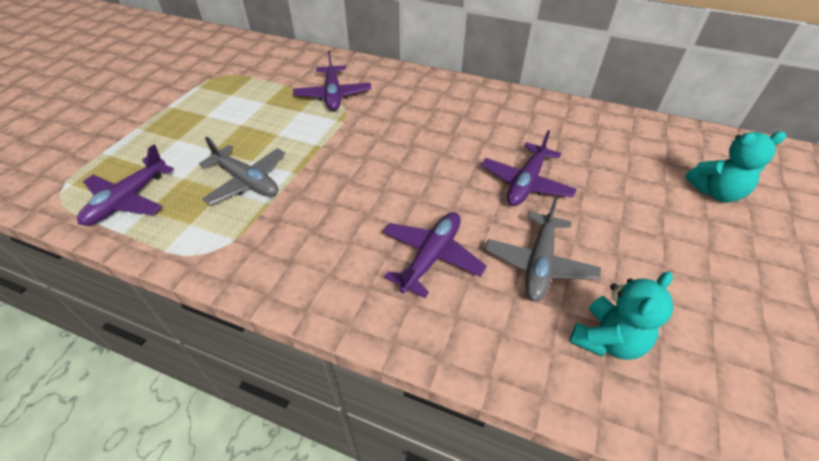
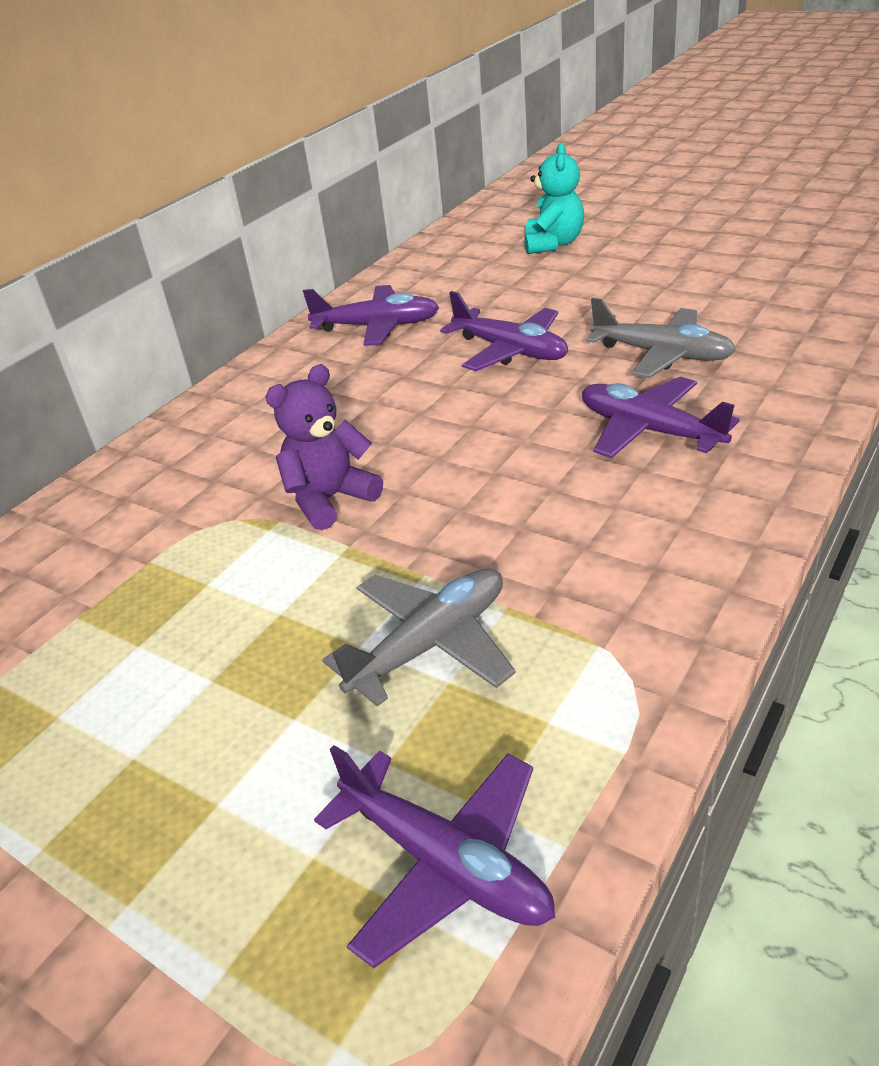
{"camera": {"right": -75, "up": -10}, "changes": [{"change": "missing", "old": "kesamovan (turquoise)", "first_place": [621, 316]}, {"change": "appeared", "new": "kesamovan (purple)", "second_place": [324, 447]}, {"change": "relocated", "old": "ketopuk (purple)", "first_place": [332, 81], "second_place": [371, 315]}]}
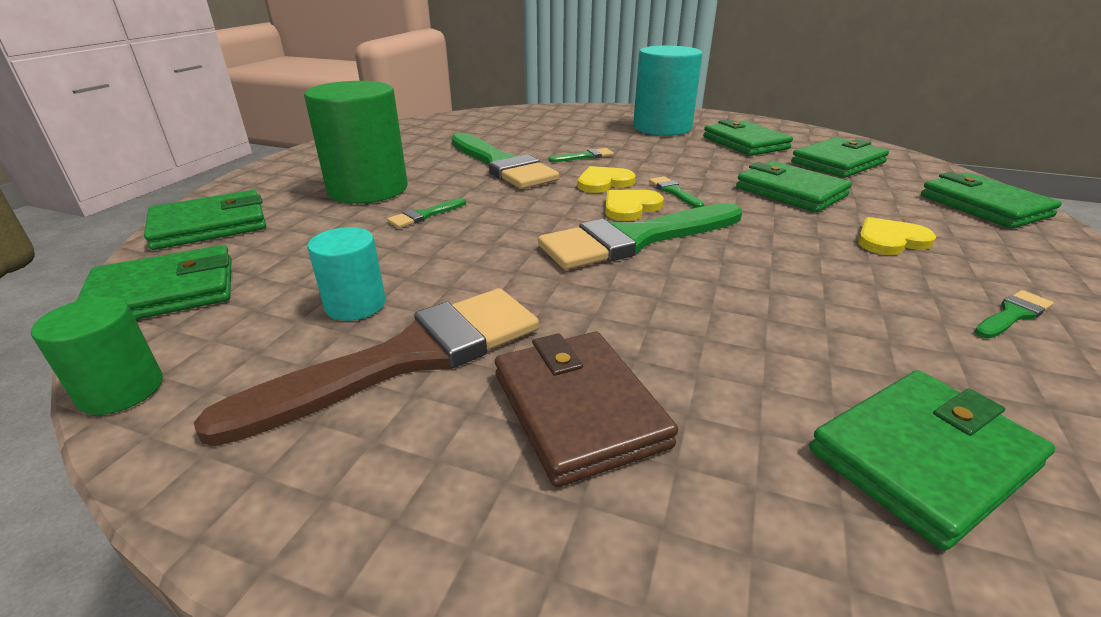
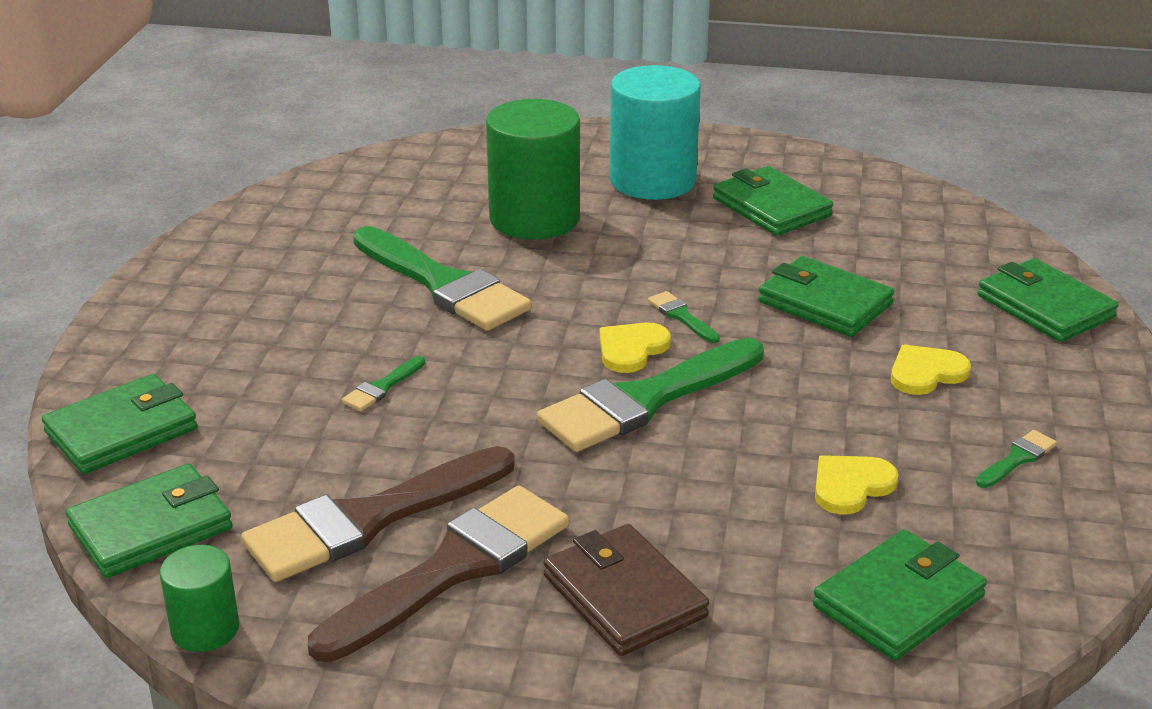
{"camera": {"right": -10, "up": 0}, "changes": [{"change": "missing", "old": "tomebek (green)", "first_place": [581, 155]}, {"change": "missing", "old": "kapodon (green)", "first_place": [840, 157]}, {"change": "relocated", "old": "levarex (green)", "first_place": [355, 142], "second_place": [533, 169]}, {"change": "relocated", "old": "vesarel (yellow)", "first_place": [607, 179], "second_place": [857, 485]}, {"change": "exchanged", "old": "levarex (turquoise)", "new": "tomebek (brown)", "first_place": [346, 274], "second_place": [378, 514]}]}
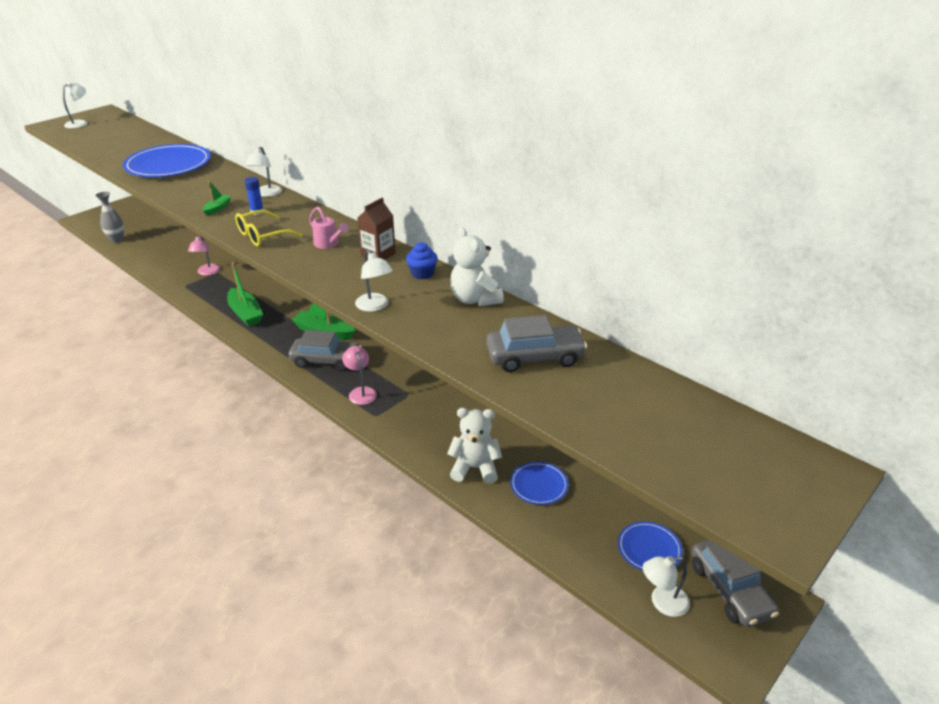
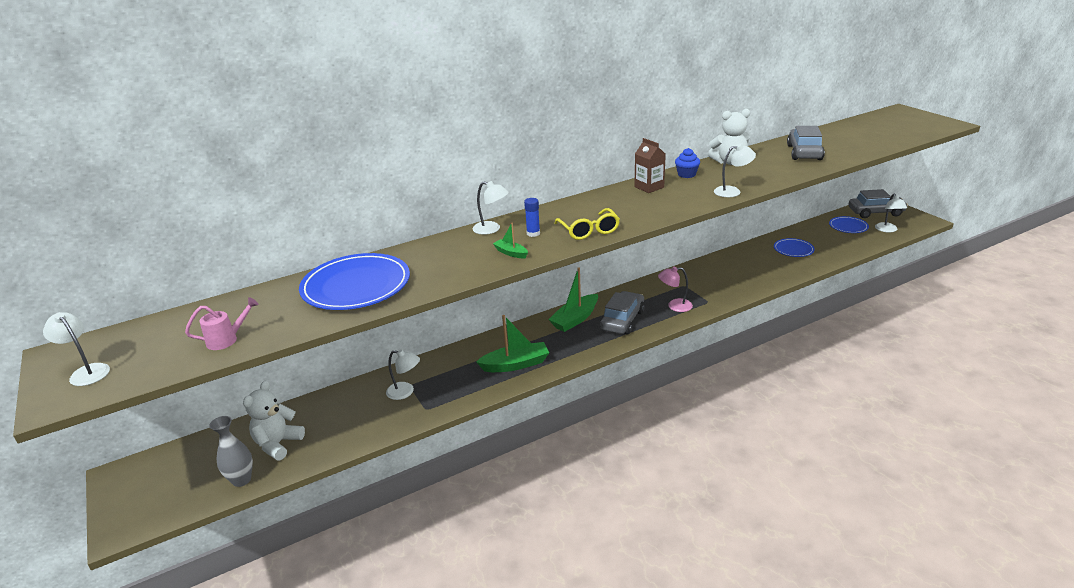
{"camera": {"right": -70, "up": -5}, "changes": [{"change": "relocated", "old": "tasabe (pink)", "first_place": [329, 228], "second_place": [222, 323]}, {"change": "relocated", "old": "kesamovan (white)", "first_place": [474, 446], "second_place": [274, 420]}, {"change": "colour", "old": "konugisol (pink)", "new": "konugisol (white)", "first_place": [204, 255], "second_place": [403, 375]}]}
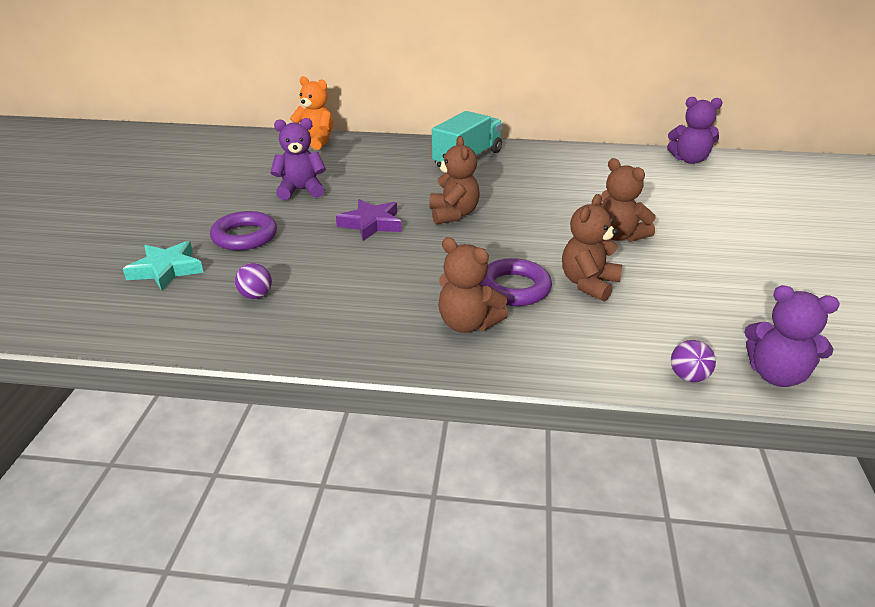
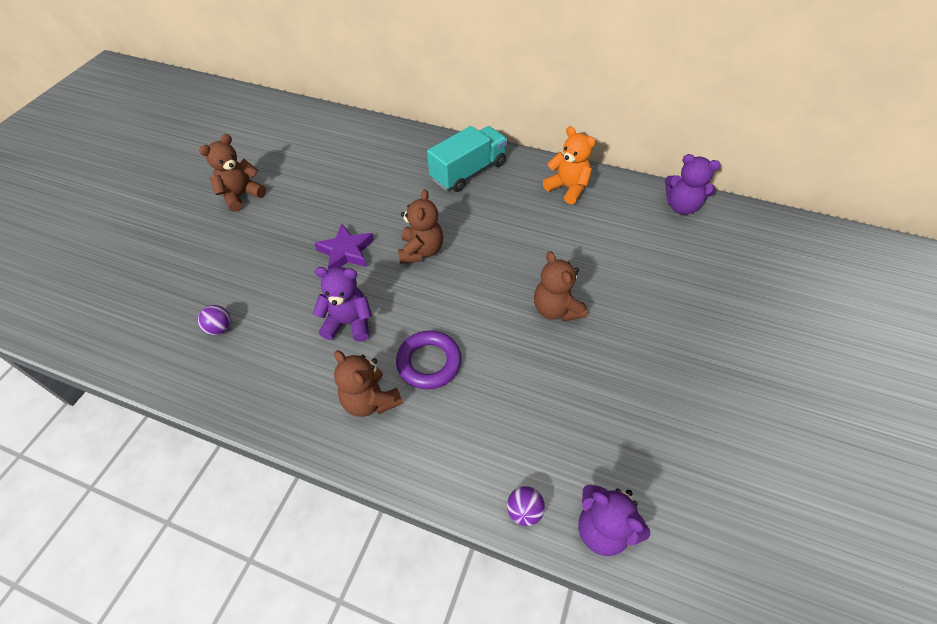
{"camera": {"right": 15, "up": 20}, "changes": [{"change": "missing", "old": "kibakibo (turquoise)", "first_place": [163, 266]}, {"change": "missing", "old": "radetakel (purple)", "first_place": [243, 231]}, {"change": "relocated", "old": "kesamovan (purple)", "first_place": [298, 159], "second_place": [342, 304]}, {"change": "relocated", "old": "kesamovan (orange)", "first_place": [311, 113], "second_place": [569, 165]}, {"change": "relocated", "old": "kesamovan (brown)", "first_place": [592, 247], "second_place": [232, 173]}]}
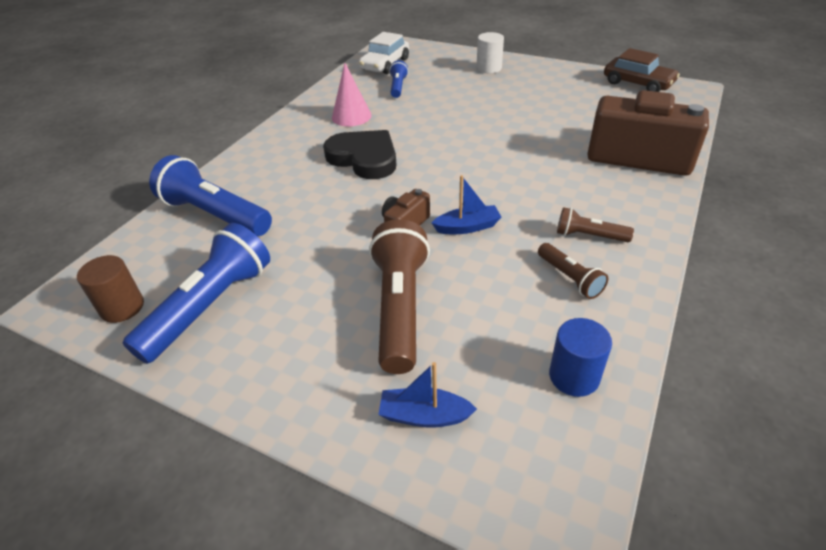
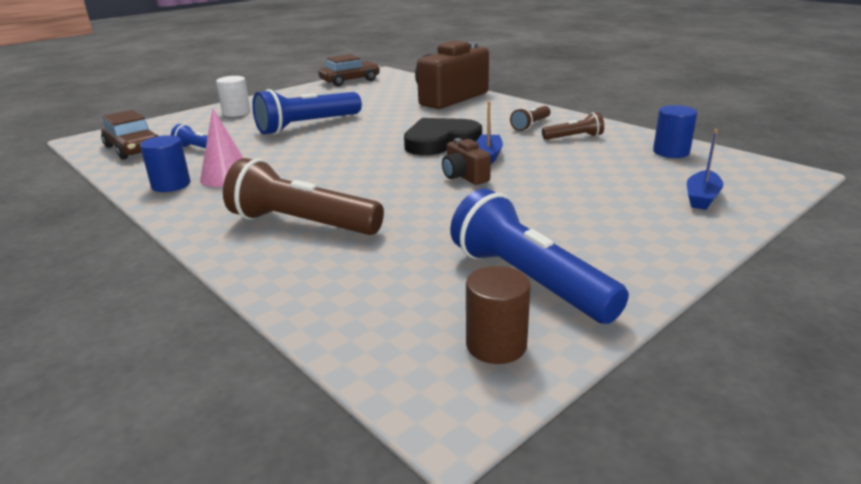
{"camera": {"right": -70, "up": -15}, "changes": [{"change": "appeared", "new": "levarex (blue)", "second_place": [165, 163]}, {"change": "relocated", "old": "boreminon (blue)", "first_place": [210, 195], "second_place": [307, 112]}, {"change": "relocated", "old": "vesarel (black)", "first_place": [359, 154], "second_place": [443, 136]}, {"change": "relocated", "old": "boreminon (brown)", "first_place": [399, 296], "second_place": [303, 196]}, {"change": "colour", "old": "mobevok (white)", "new": "mobevok (brown)", "first_place": [384, 53], "second_place": [129, 134]}]}
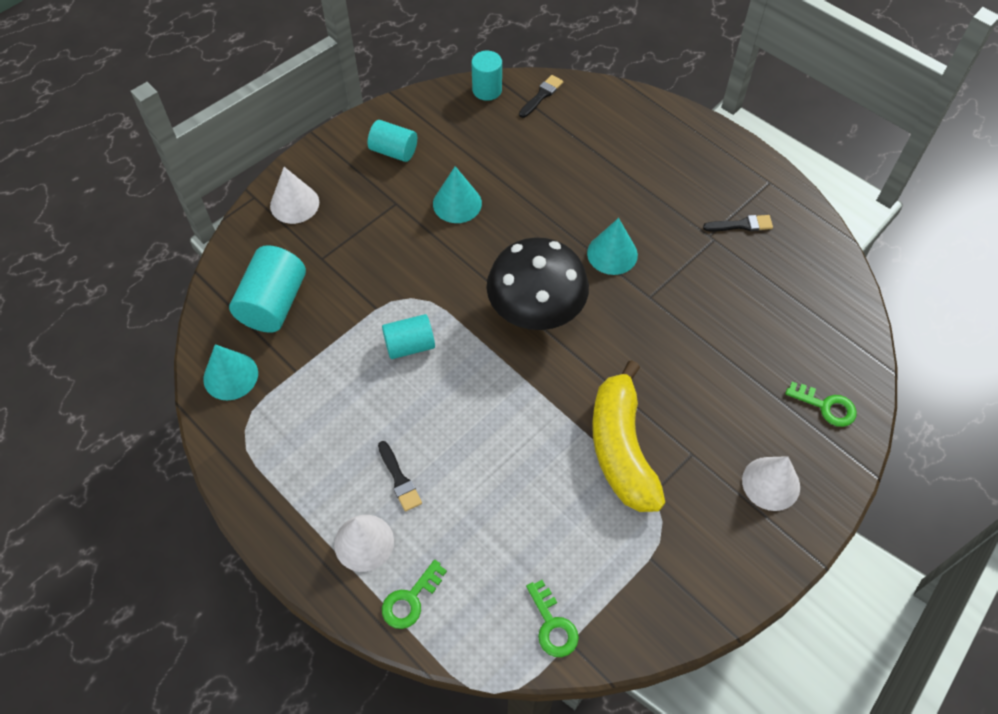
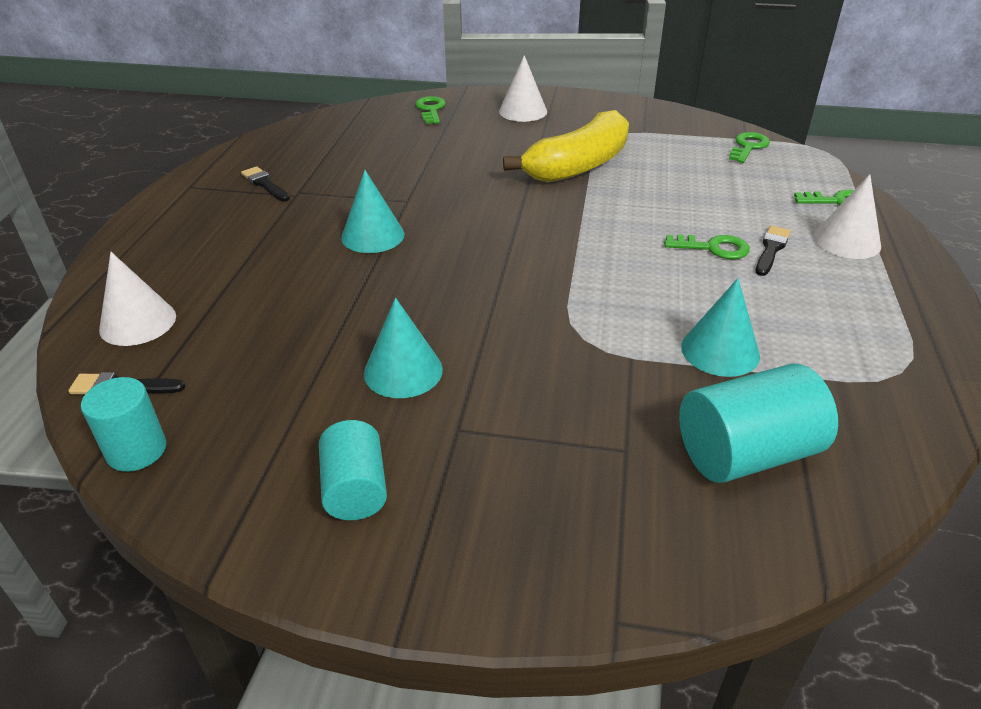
{"camera": {"right": -125, "up": -20}, "changes": [{"change": "missing", "old": "levarex (turquoise)", "first_place": [408, 336]}, {"change": "missing", "old": "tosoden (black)", "first_place": [538, 283]}, {"change": "appeared", "new": "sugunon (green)", "second_place": [707, 247]}, {"change": "relocated", "old": "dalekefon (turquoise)", "first_place": [230, 372], "second_place": [720, 327]}, {"change": "relocated", "old": "dalekefon (white)", "first_place": [294, 195], "second_place": [137, 299]}]}
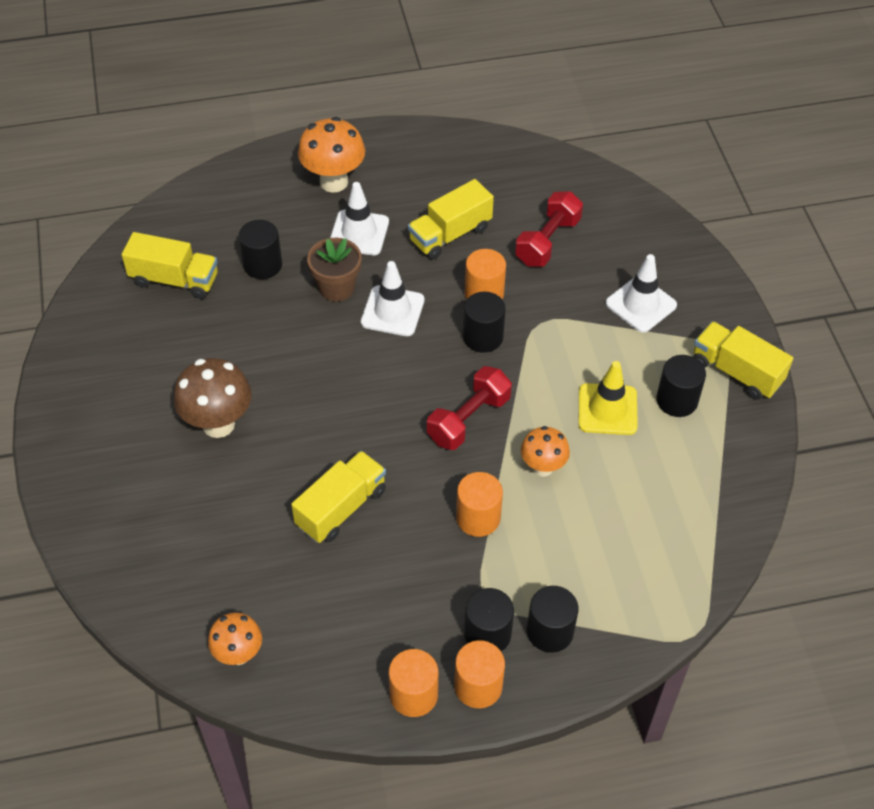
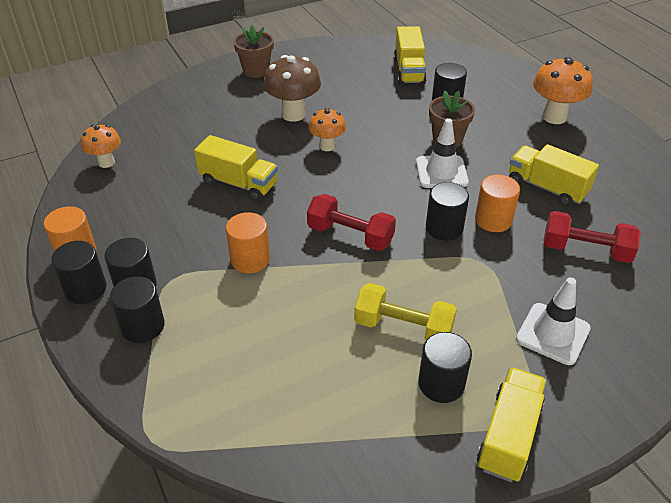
{"camera": {"right": 75, "up": -10}, "changes": [{"change": "missing", "old": "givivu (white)", "first_place": [359, 218]}, {"change": "appeared", "new": "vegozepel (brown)", "second_place": [253, 51]}, {"change": "relocated", "old": "tosoden (orange)", "first_place": [545, 451], "second_place": [327, 129]}, {"change": "exchanged", "old": "givivu (yellow)", "new": "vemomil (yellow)", "first_place": [608, 398], "second_place": [405, 311]}, {"change": "colour", "old": "levarex (orange)", "new": "levarex (black)", "first_place": [479, 674], "second_place": [78, 272]}]}
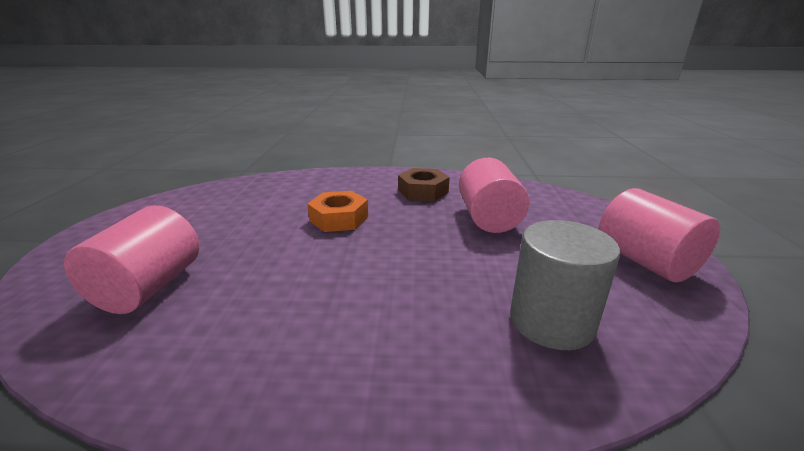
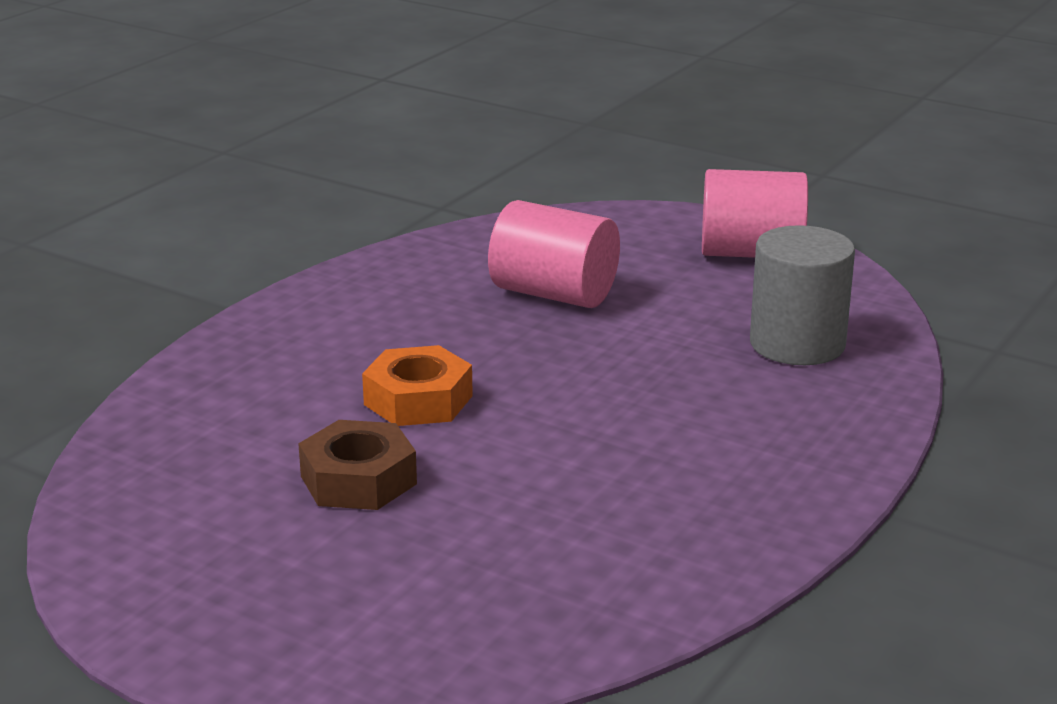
{"camera": {"right": -60, "up": 0}, "changes": [{"change": "missing", "old": "levarex (pink)", "first_place": [131, 259]}, {"change": "relocated", "old": "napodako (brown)", "first_place": [424, 184], "second_place": [357, 465]}]}
